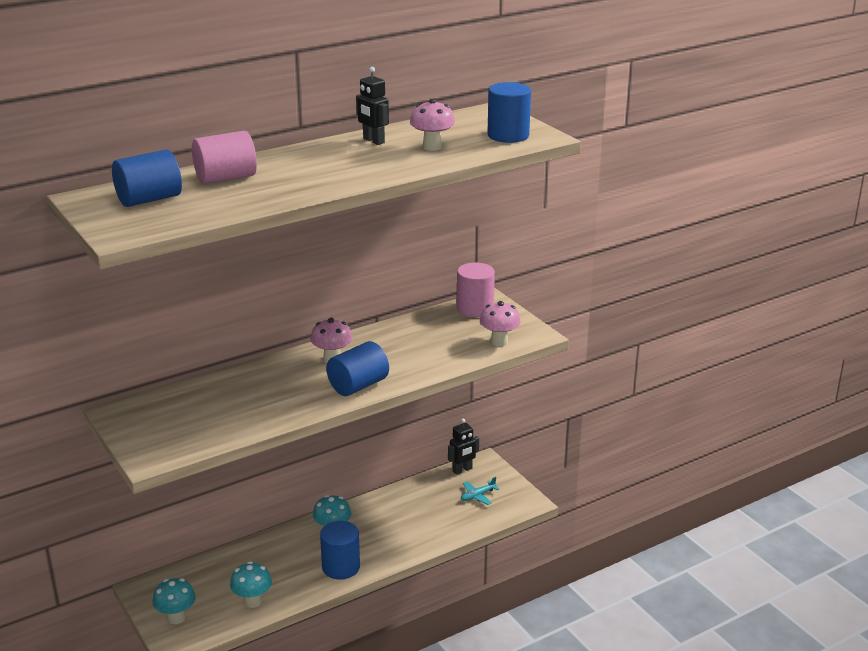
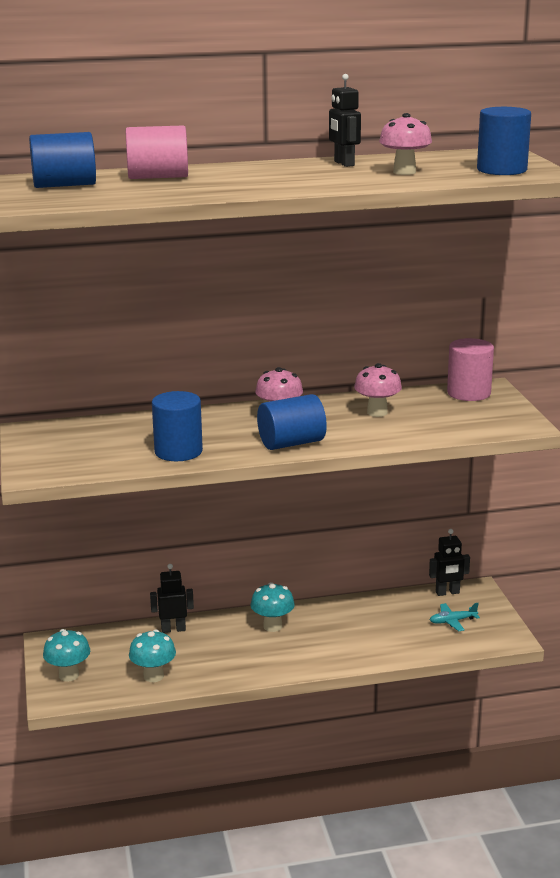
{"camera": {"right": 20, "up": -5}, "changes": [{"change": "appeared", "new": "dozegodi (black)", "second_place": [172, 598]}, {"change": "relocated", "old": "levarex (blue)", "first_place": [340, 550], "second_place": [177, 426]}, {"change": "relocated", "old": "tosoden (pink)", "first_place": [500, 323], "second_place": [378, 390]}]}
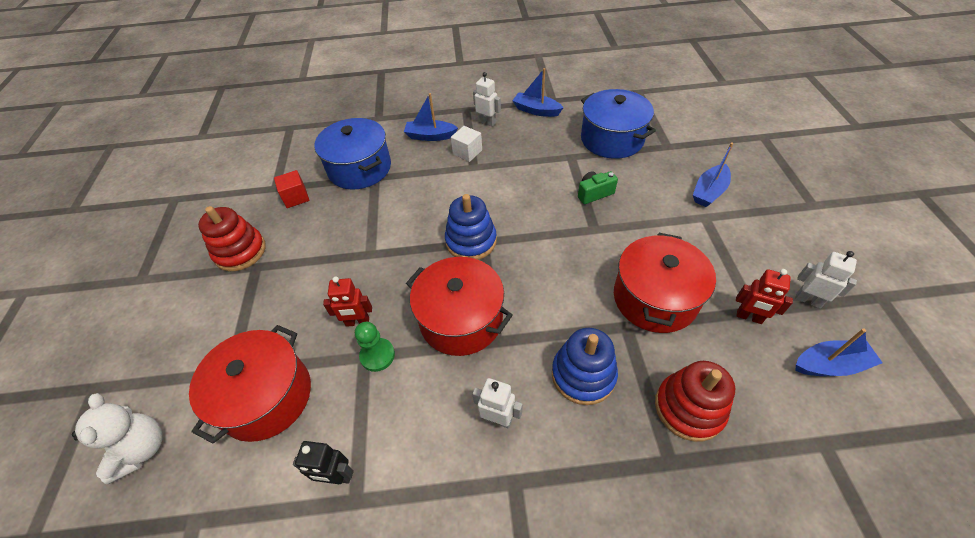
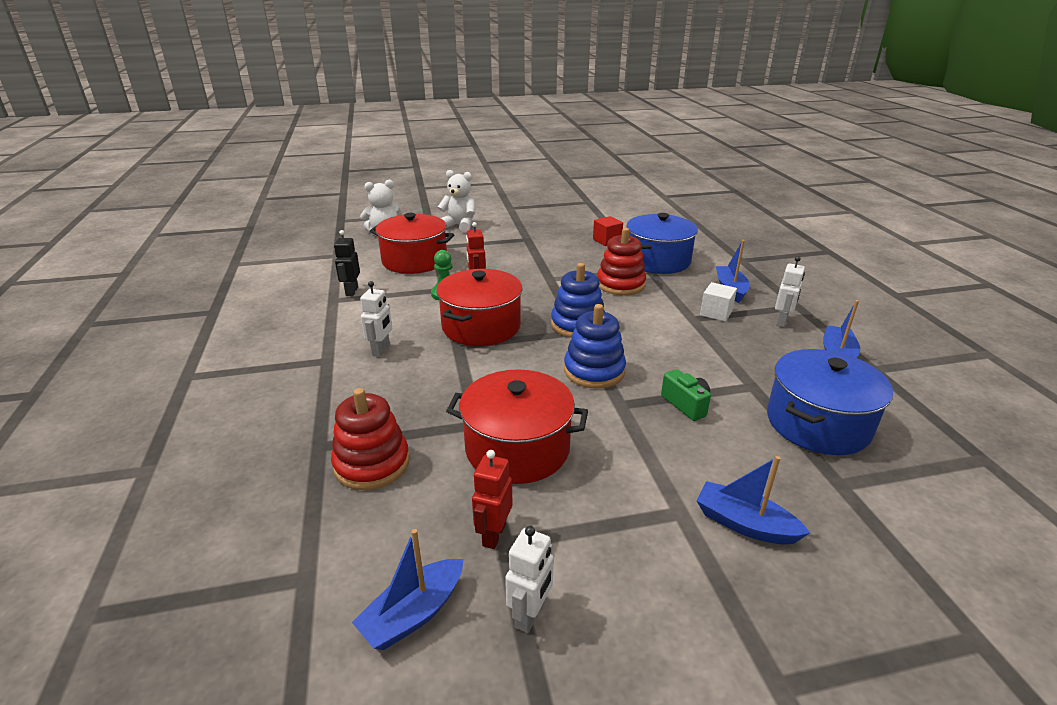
{"camera": {"right": 80, "up": -20}, "changes": [{"change": "appeared", "new": "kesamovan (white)", "second_place": [456, 201]}, {"change": "relocated", "old": "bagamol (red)", "first_place": [232, 238], "second_place": [621, 262]}, {"change": "relocated", "old": "bagamol (blue)", "first_place": [585, 366], "second_place": [595, 346]}, {"change": "spun", "old": "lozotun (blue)", "first_place": [839, 352], "second_place": [407, 589], "degrees": 60}]}
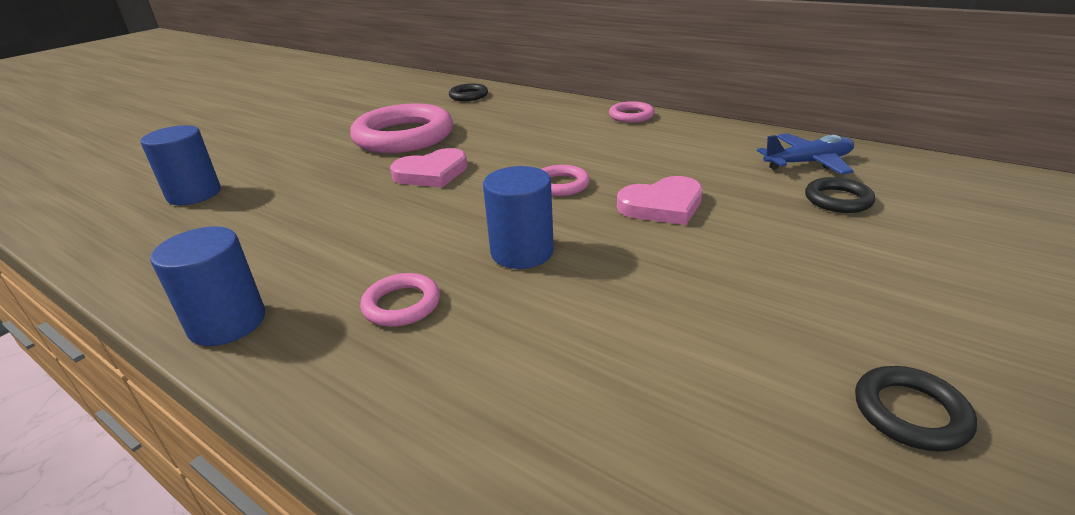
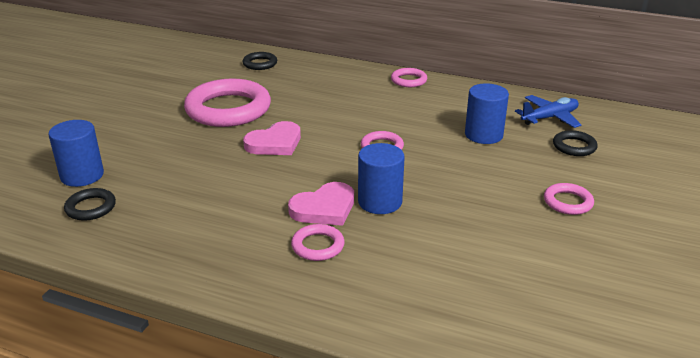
{"camera": {"right": -15, "up": 0}, "changes": [{"change": "appeared", "new": "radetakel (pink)", "second_place": [569, 199]}, {"change": "relocated", "old": "levarex (blue)", "first_place": [207, 286], "second_place": [487, 113]}, {"change": "relocated", "old": "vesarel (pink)", "first_place": [660, 200], "second_place": [321, 204]}, {"change": "relocated", "old": "radetakel (black)", "first_place": [916, 408], "second_place": [90, 204]}]}
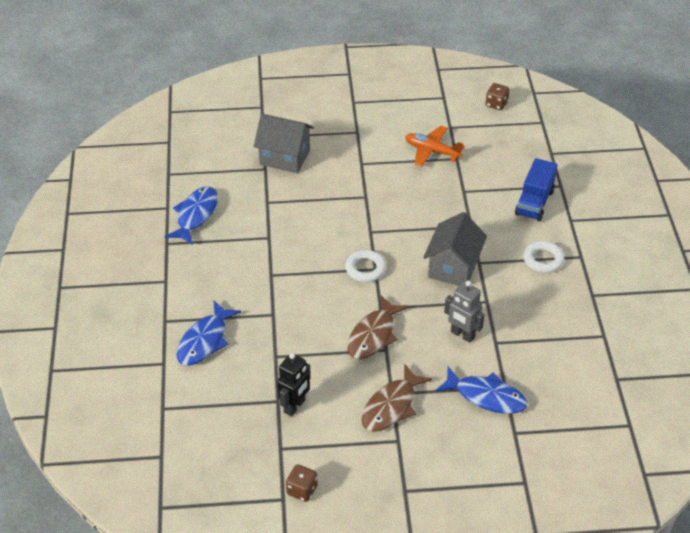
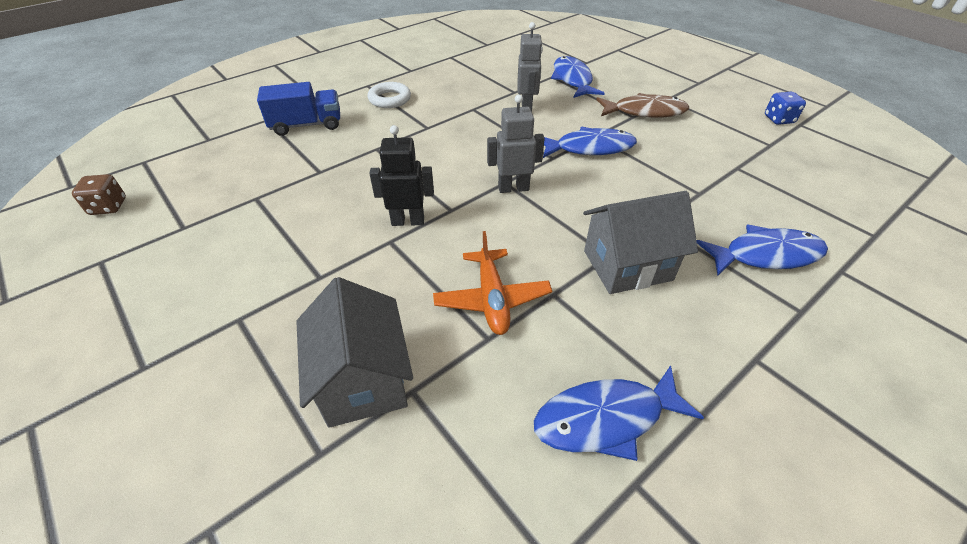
{"camera": {"right": -125, "up": 0}, "changes": [{"change": "relocated", "old": "dozegodi (black)", "first_place": [294, 385], "second_place": [401, 175]}, {"change": "relocated", "old": "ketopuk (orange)", "first_place": [435, 146], "second_place": [492, 283]}, {"change": "relocated", "old": "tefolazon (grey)", "first_place": [455, 249], "second_place": [640, 242]}, {"change": "exchanged", "old": "radetakel (white)", "new": "dozegodi (grey)", "first_place": [365, 266], "second_place": [516, 144]}, {"change": "colour", "old": "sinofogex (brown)", "new": "sinofogex (blue)", "first_place": [302, 483], "second_place": [785, 108]}, {"change": "colour", "old": "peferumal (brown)", "new": "peferumal (blue)", "first_place": [378, 327], "second_place": [590, 142]}]}
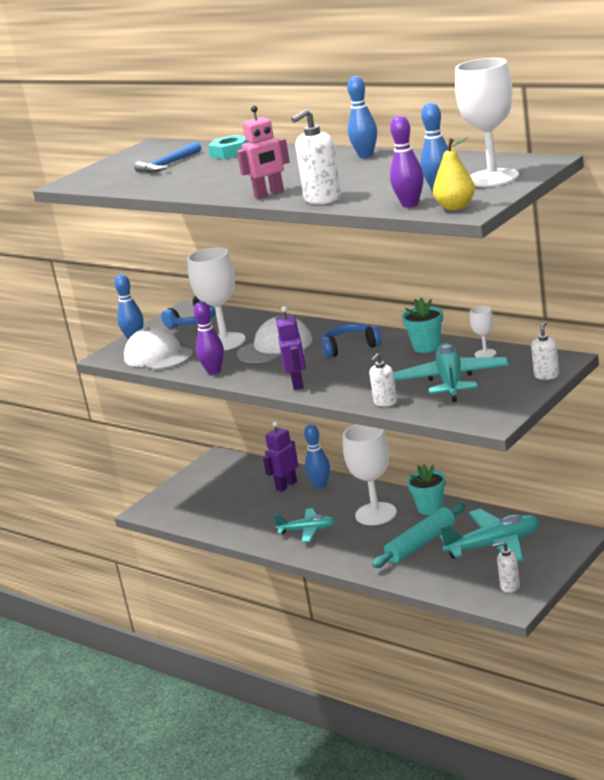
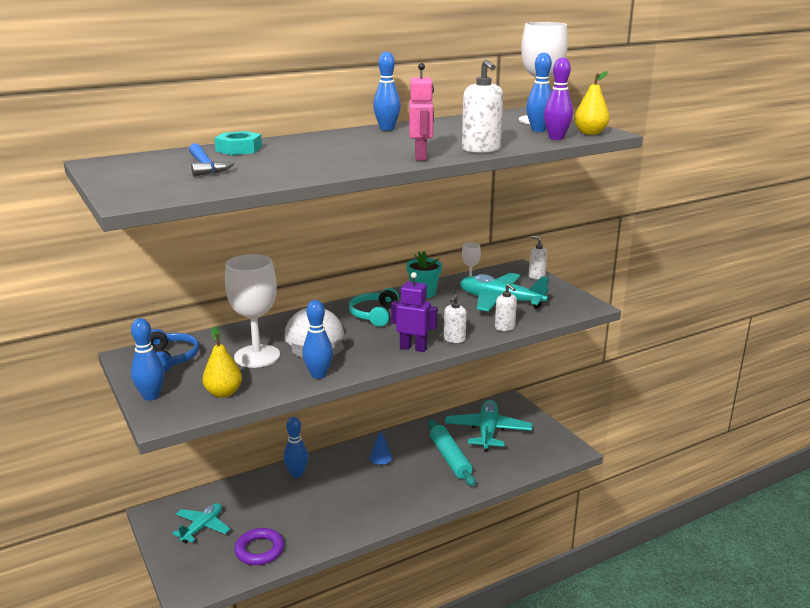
{"camera": {"right": -70, "up": 0}, "changes": [{"change": "missing", "old": "dozegodi (purple)", "first_place": [280, 456]}, {"change": "missing", "old": "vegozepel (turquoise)", "first_place": [426, 489]}, {"change": "appeared", "new": "radetakel (purple)", "second_place": [259, 546]}, {"change": "relocated", "old": "ketopuk (turquoise)", "first_place": [304, 525], "second_place": [201, 523]}, {"change": "relocated", "old": "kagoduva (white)", "first_place": [506, 567], "second_place": [455, 319]}, {"change": "exchanged", "old": "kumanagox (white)", "new": "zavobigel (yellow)", "first_place": [158, 348], "second_place": [222, 362]}, {"change": "exchanged", "old": "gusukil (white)", "new": "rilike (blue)", "first_place": [370, 474], "second_place": [380, 448]}, {"change": "colour", "old": "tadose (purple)", "new": "tadose (blue)", "first_place": [209, 338], "second_place": [317, 339]}, {"change": "colour", "old": "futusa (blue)", "new": "futusa (turquoise)", "first_place": [351, 341], "second_place": [374, 307]}]}
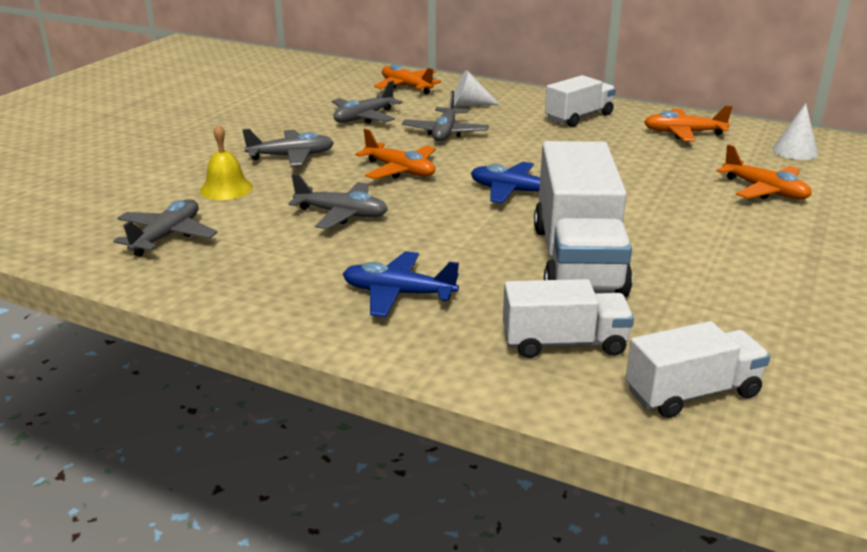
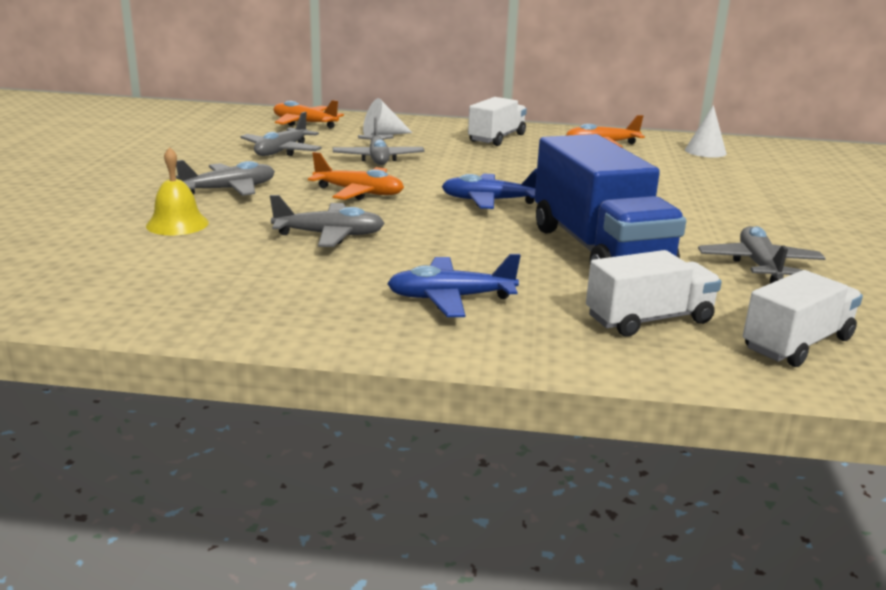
{"camera": {"right": -20, "up": -5}, "changes": [{"change": "missing", "old": "ketopuk (orange)", "first_place": [764, 171]}, {"change": "relocated", "old": "ketopuk (grey)", "first_place": [165, 228], "second_place": [762, 255]}, {"change": "colour", "old": "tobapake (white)", "new": "tobapake (blue)", "first_place": [583, 219], "second_place": [610, 198]}]}
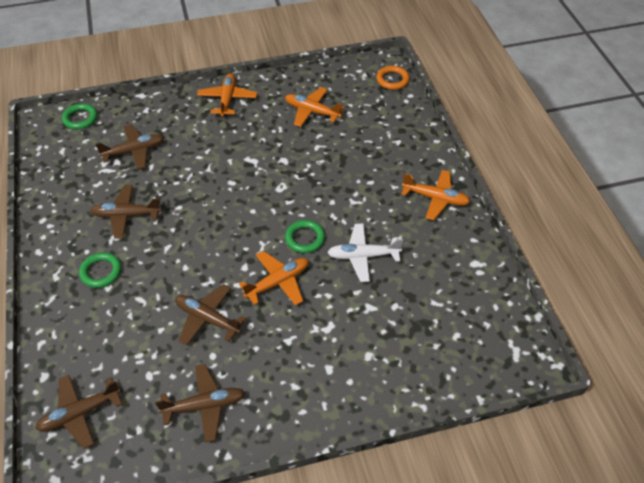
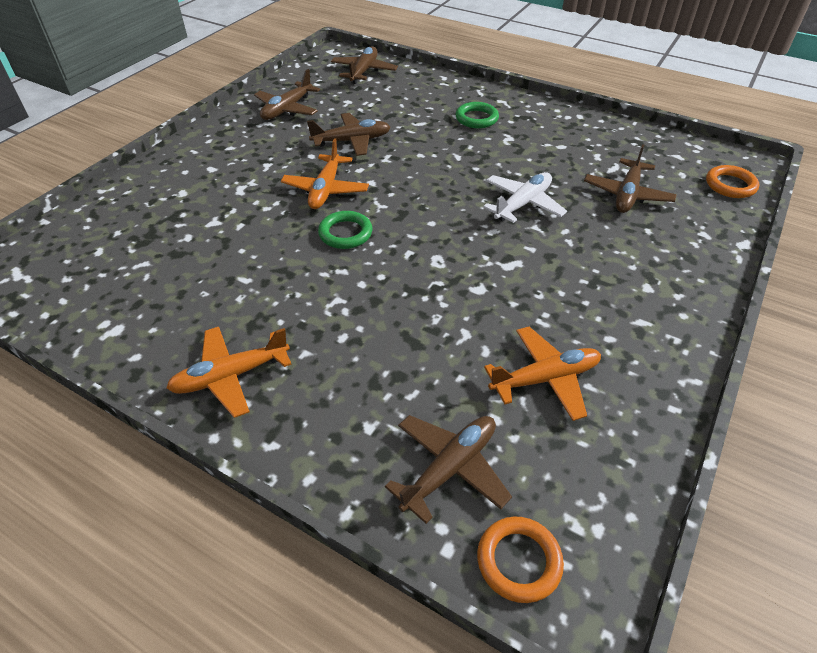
{"camera": {"right": 135, "up": -5}, "changes": [{"change": "missing", "old": "ketopuk (orange)", "first_place": [227, 95]}, {"change": "relocated", "old": "ketopuk (brown)", "first_place": [126, 211], "second_place": [448, 469]}, {"change": "relocated", "old": "ketopuk (white)", "first_place": [365, 252], "second_place": [525, 197]}, {"change": "colour", "old": "radetakel (green)", "new": "radetakel (orange)", "first_place": [79, 116], "second_place": [732, 181]}]}
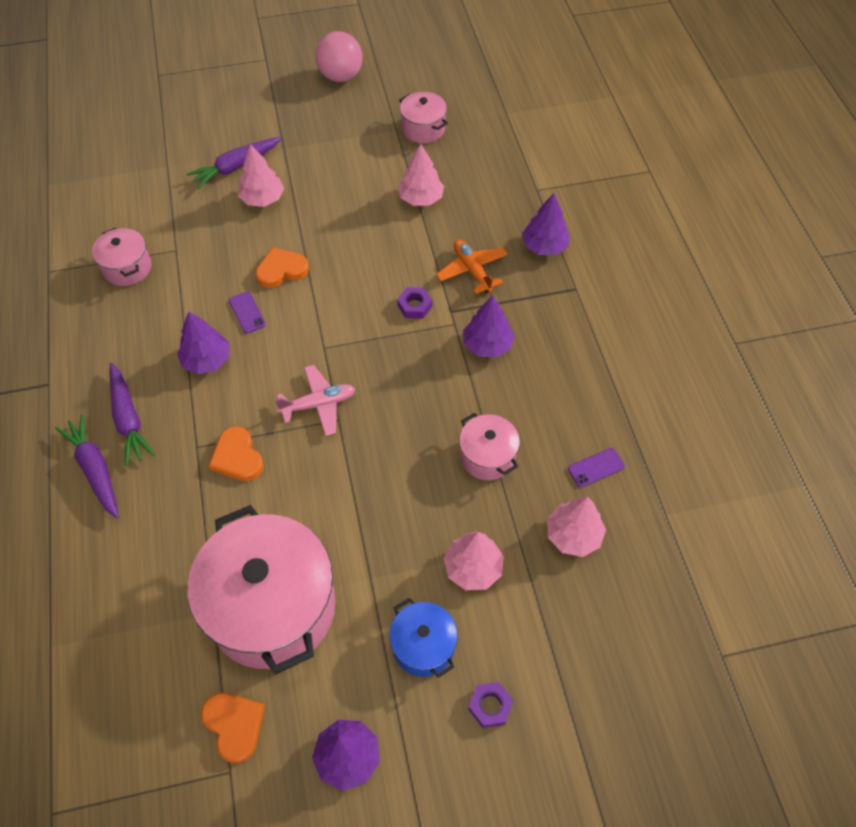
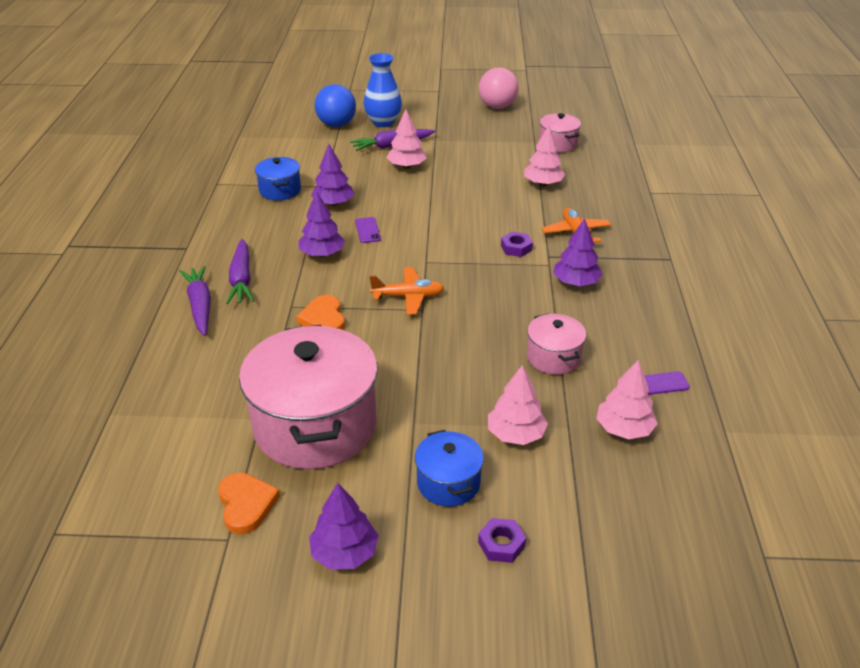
{"camera": {"right": 15, "up": -20}, "changes": [{"change": "missing", "old": "vesarel (orange)", "first_place": [282, 267]}, {"change": "appeared", "new": "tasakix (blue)", "second_place": [335, 105]}, {"change": "appeared", "new": "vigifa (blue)", "second_place": [383, 90]}, {"change": "relocated", "old": "rilike (purple)", "first_place": [546, 224], "second_place": [332, 175]}, {"change": "colour", "old": "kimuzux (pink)", "new": "kimuzux (blue)", "first_place": [122, 257], "second_place": [278, 178]}, {"change": "colour", "old": "ketopuk (pink)", "new": "ketopuk (orange)", "first_place": [315, 400], "second_place": [406, 291]}]}
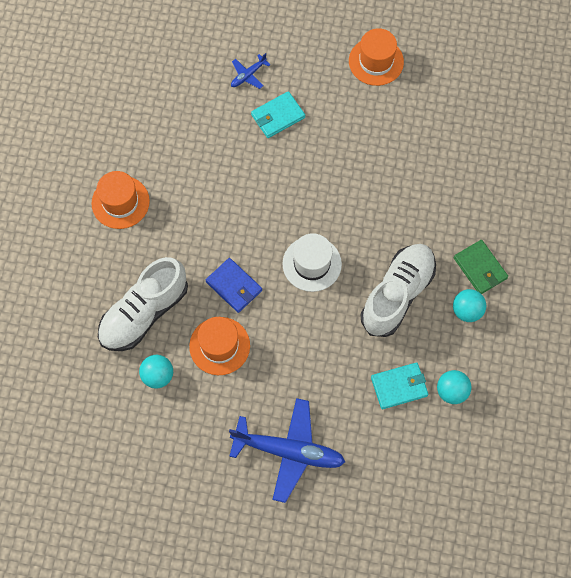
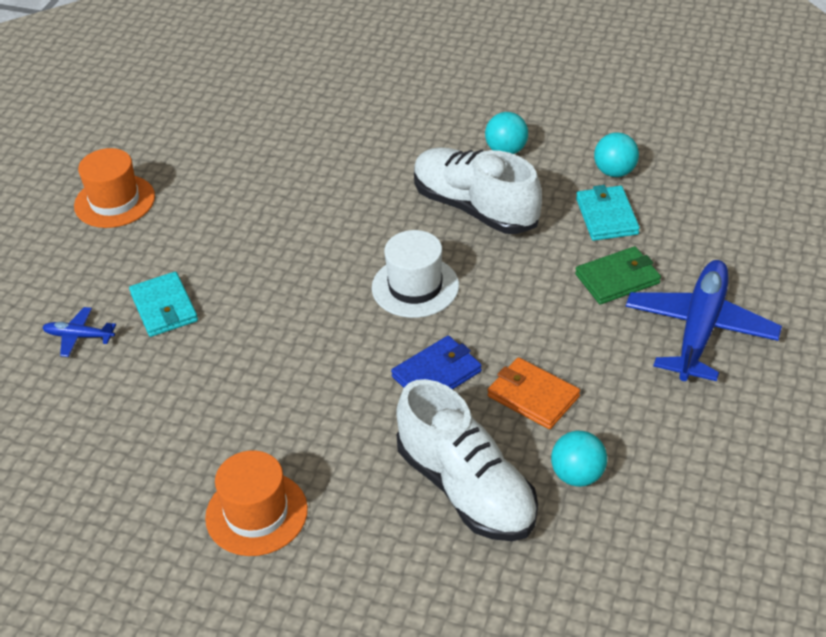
{"camera": {"right": -80, "up": -25}, "changes": [{"change": "relocated", "old": "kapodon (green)", "first_place": [481, 267], "second_place": [618, 275]}, {"change": "exchanged", "old": "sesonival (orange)", "new": "kapodon (orange)", "first_place": [219, 346], "second_place": [534, 393]}, {"change": "spun", "old": "ketopuk (blue)", "first_place": [250, 71], "second_place": [79, 332], "degrees": 135}]}
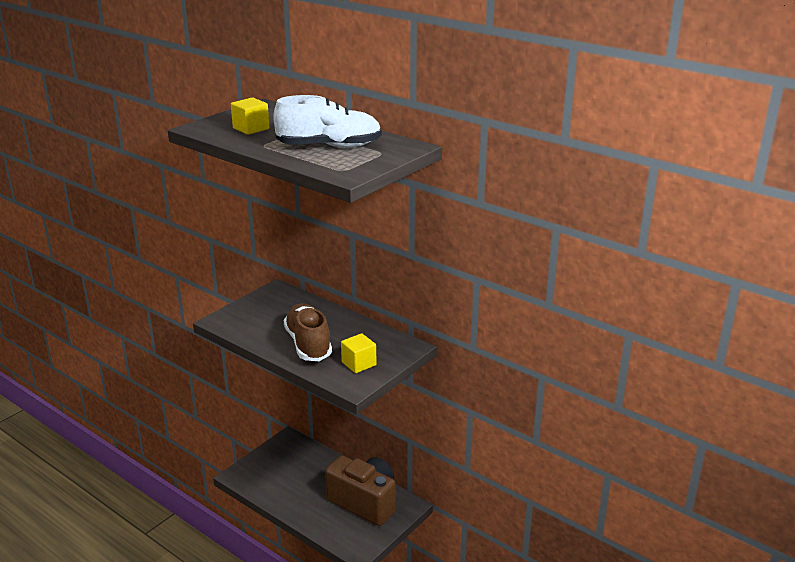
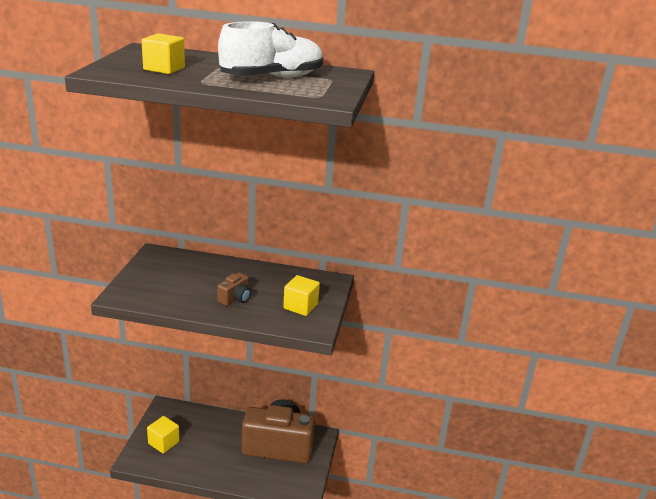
{"camera": {"right": -30, "up": 0}, "changes": [{"change": "appeared", "new": "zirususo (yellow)", "second_place": [163, 434]}, {"change": "exchanged", "old": "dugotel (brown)", "new": "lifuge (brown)", "first_place": [308, 332], "second_place": [234, 289]}]}
